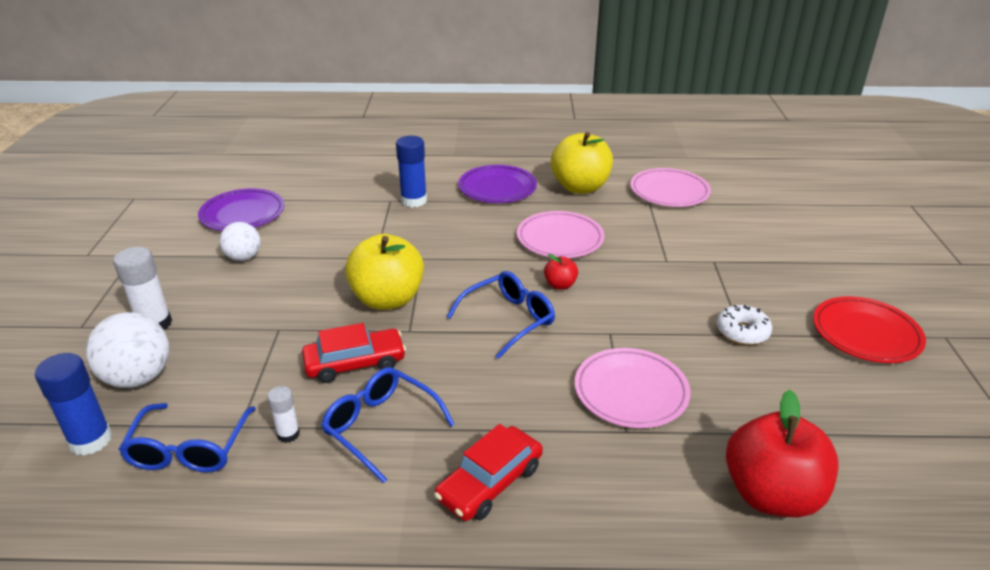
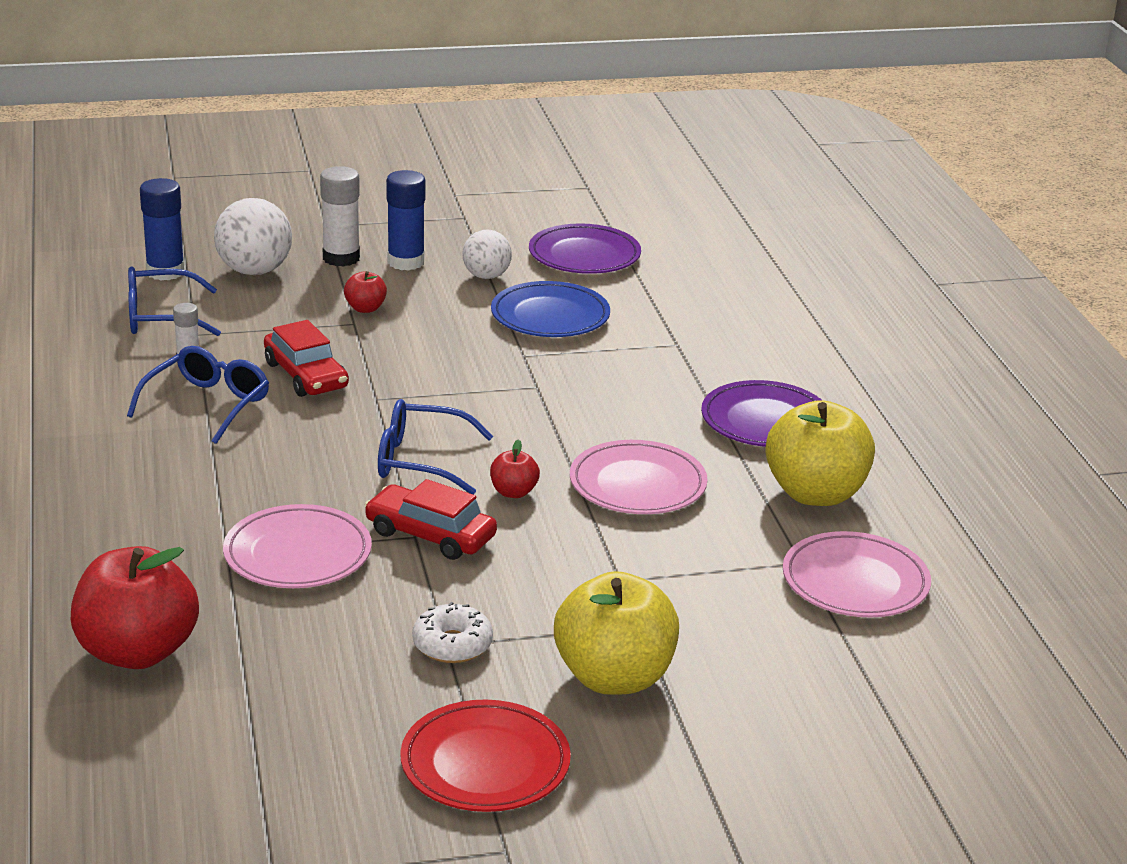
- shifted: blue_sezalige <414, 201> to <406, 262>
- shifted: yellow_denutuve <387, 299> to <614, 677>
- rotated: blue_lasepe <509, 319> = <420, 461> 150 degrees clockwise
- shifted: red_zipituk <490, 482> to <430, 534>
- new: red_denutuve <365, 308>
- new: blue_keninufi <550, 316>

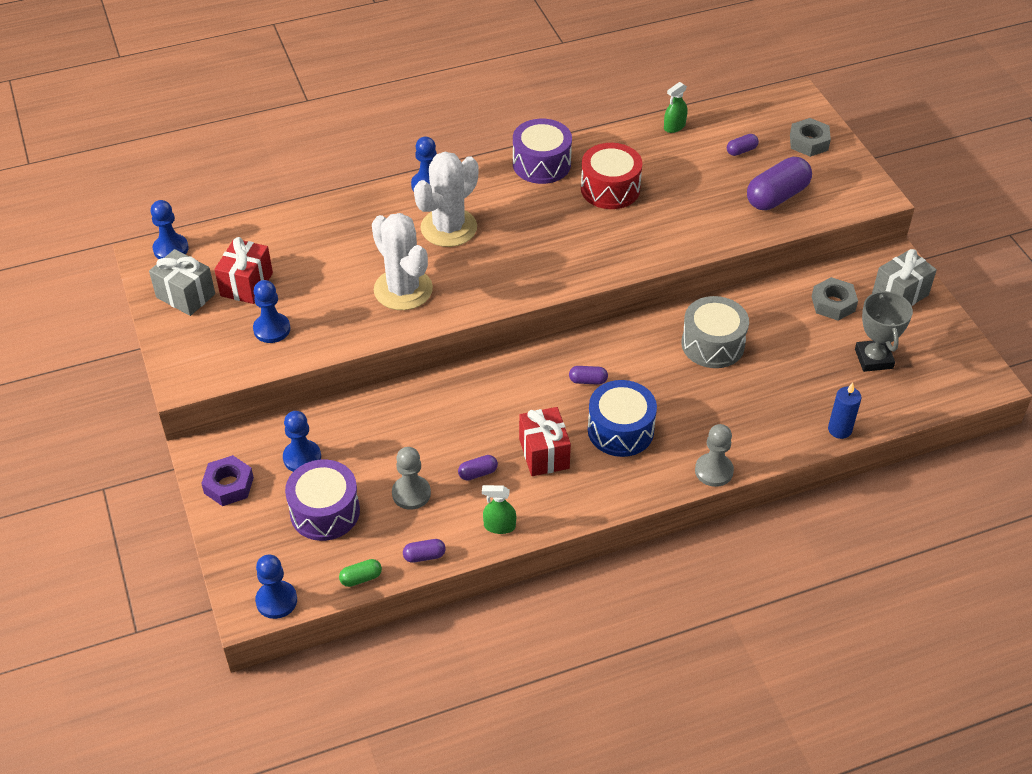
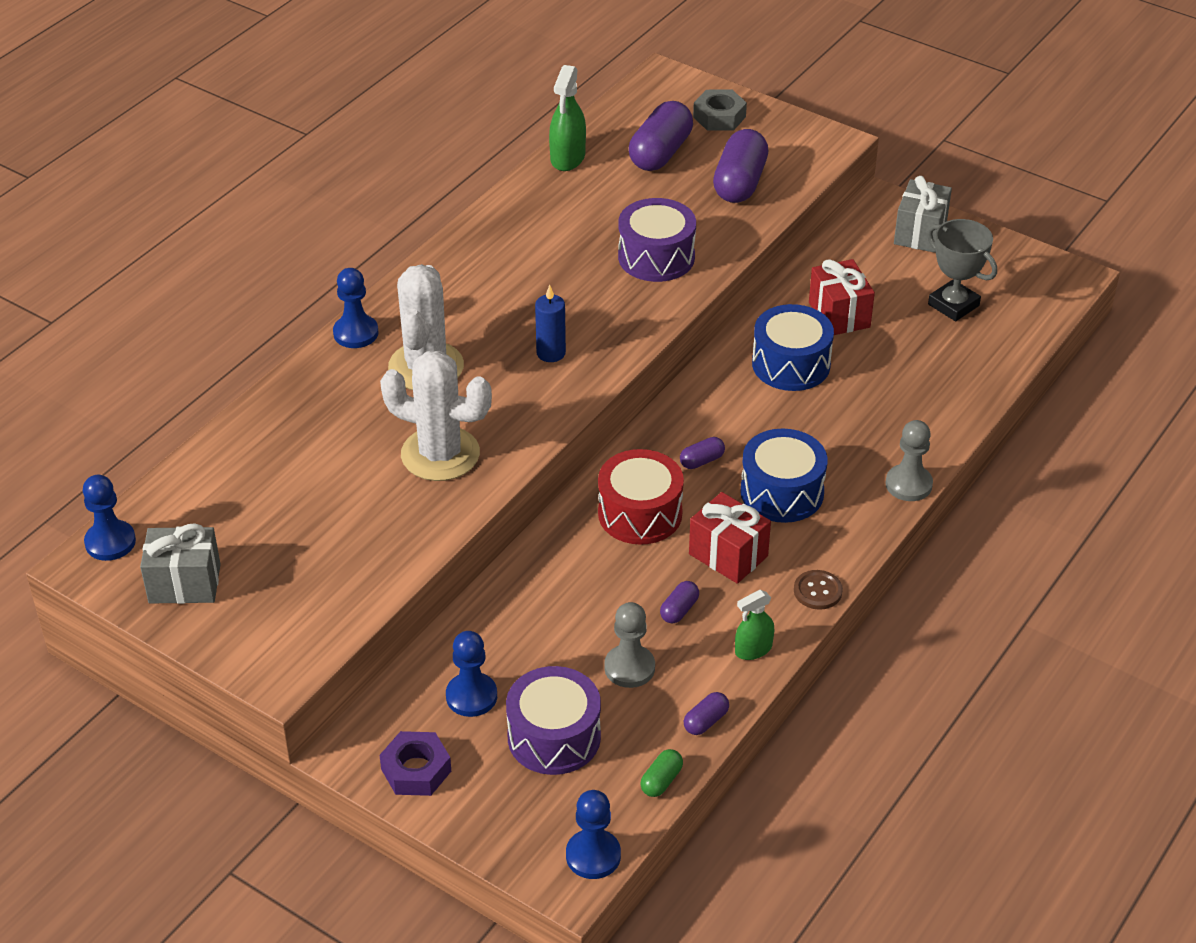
- scaled: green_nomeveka <674, 126> = <568, 158> x1.56
- shifted: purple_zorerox <541, 164> to <656, 257>
- scaled: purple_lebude <741, 151> = <660, 153> x2.14
- shifted: red_zorerox <610, 189> to <640, 514>
- shifted: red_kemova <246, 284> to <839, 315>
- gone: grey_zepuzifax <833, 304>
- gone: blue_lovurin <272, 329>
- repainted: grey_zorerox <712, 344> to blue_zorerox <791, 364>
- shifted: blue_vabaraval <839, 430> to <551, 353>
- new: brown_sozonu <817, 591>

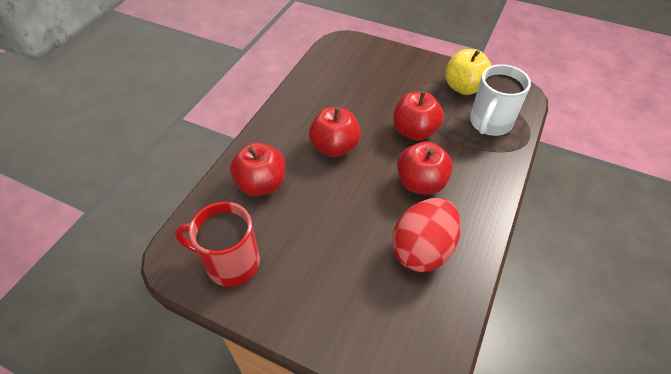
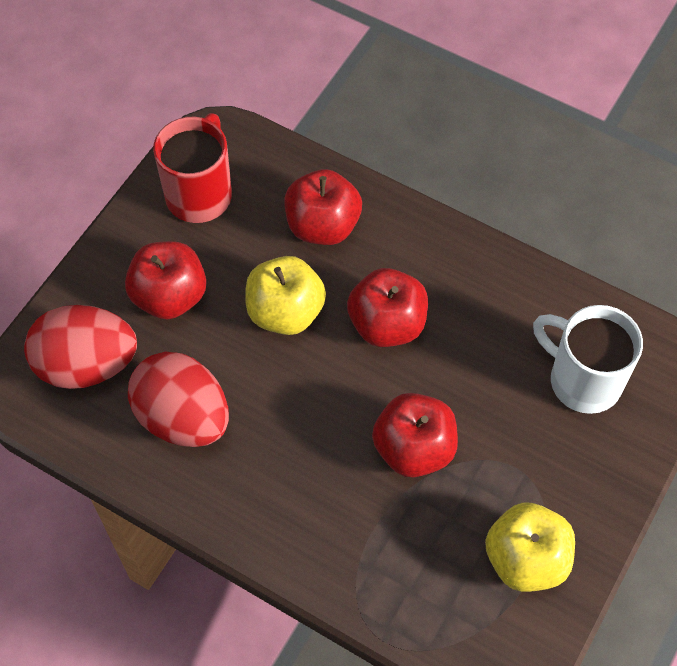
- shifted: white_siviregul <489, 123> to <582, 380>
- shifted: red_denutuve <421, 183> to <170, 296>
- new: yellow_denutuve <285, 312>
- new: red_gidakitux <87, 365>

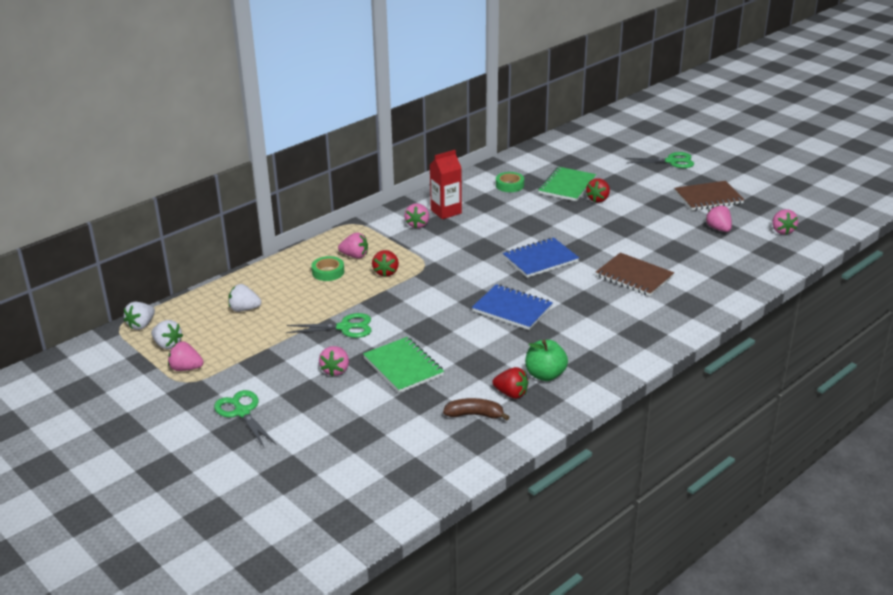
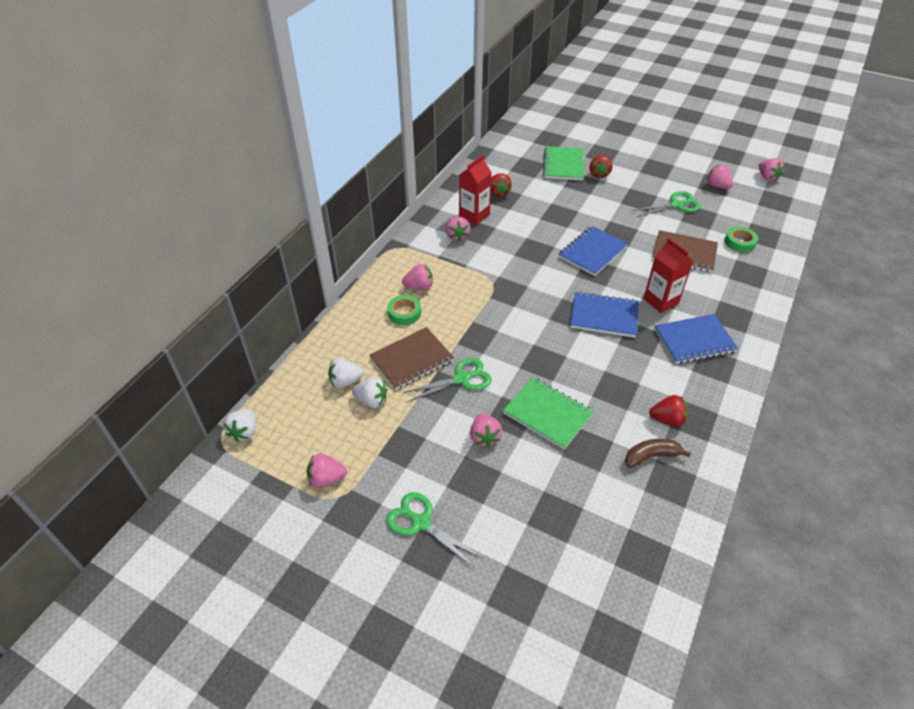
- shifted: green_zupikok <671, 161> to <676, 205>
- shifted: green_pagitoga <509, 185> to <739, 242>
- shifted: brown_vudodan <708, 198> to <411, 360>
- shifted: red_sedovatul <386, 272> to <498, 192>
- shifted: white_sedovatul <167, 344> to <372, 400>
- gone: green_denutuve <545, 375>
- new: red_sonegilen <661, 301>
- new: blue_vudodan <694, 340>

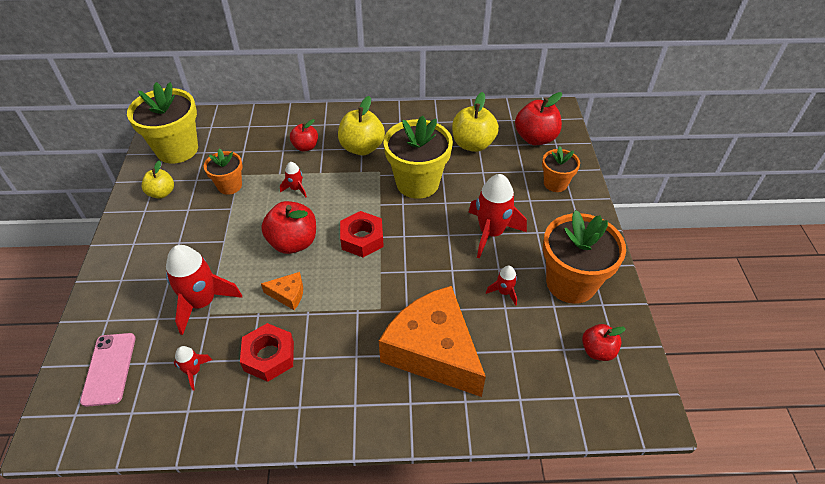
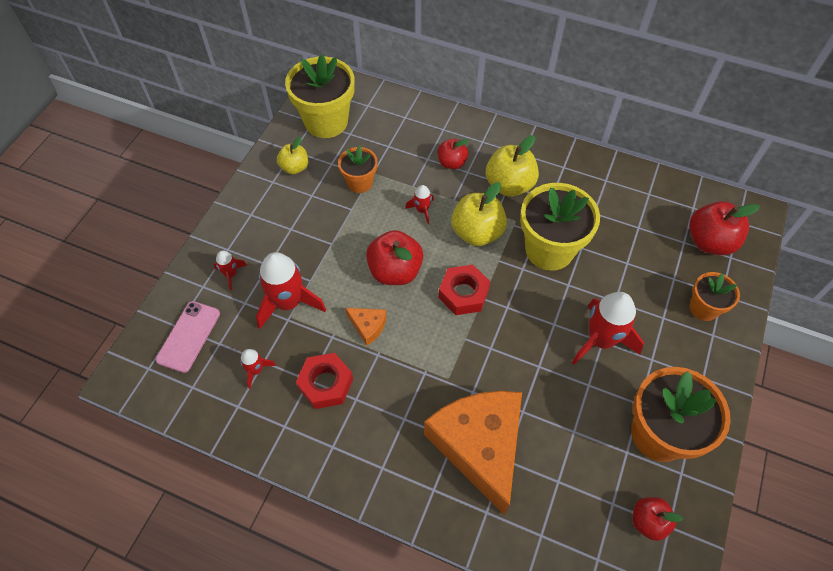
- shifted: yellow_denutuve <473, 144> to <477, 233>
- shifted: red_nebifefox <504, 292> to <231, 274>

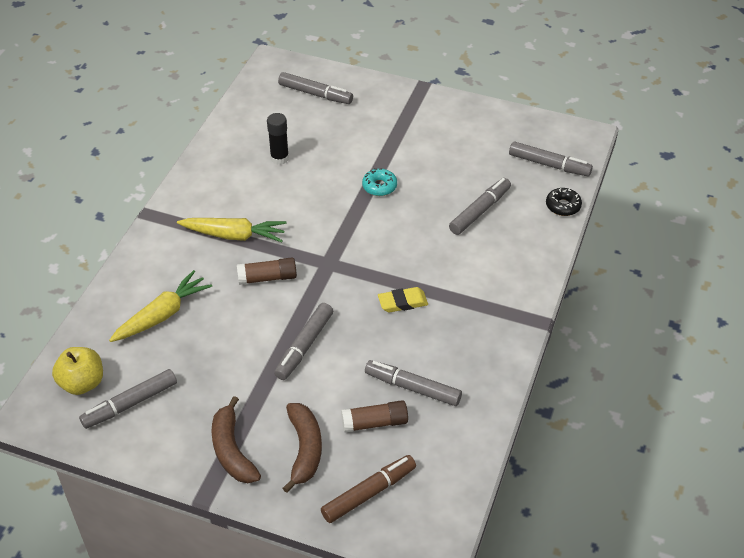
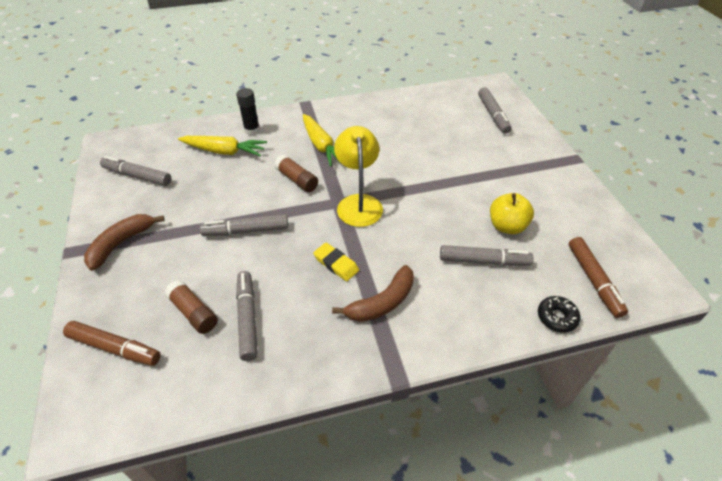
- shifted: black_sezalige <279, 158> to <252, 130>
- repainted: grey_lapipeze <549, 165> to brown_lapipeze <593, 280>
- gone: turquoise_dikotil <379, 186>
- shifted: yellow_denutuve <82, 383> to <507, 226>
- shifted: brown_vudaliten <304, 449> to <382, 302>
- new: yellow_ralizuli <358, 203>

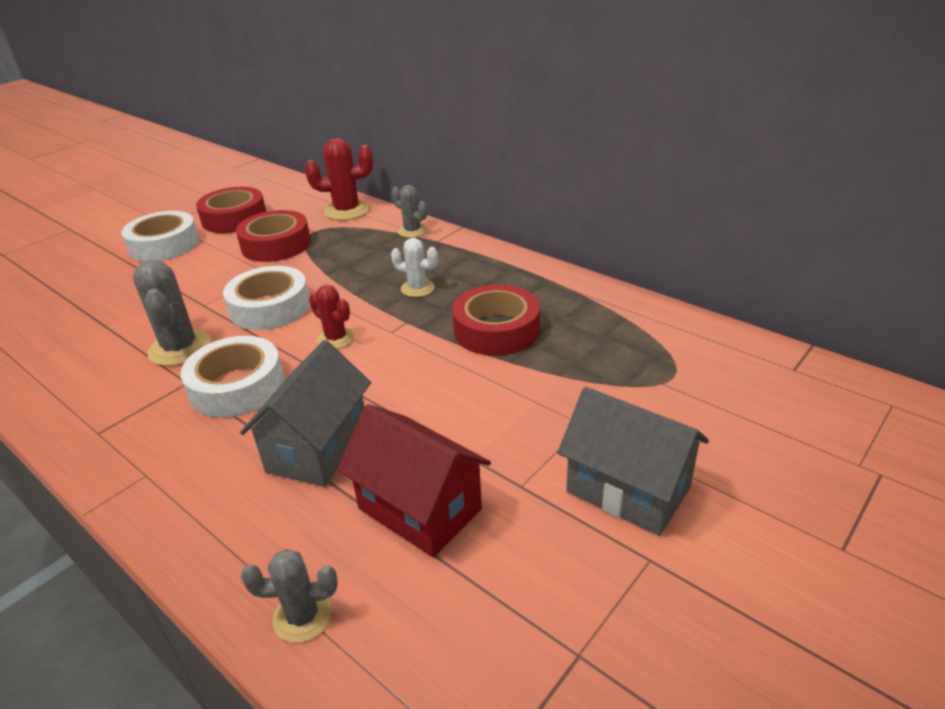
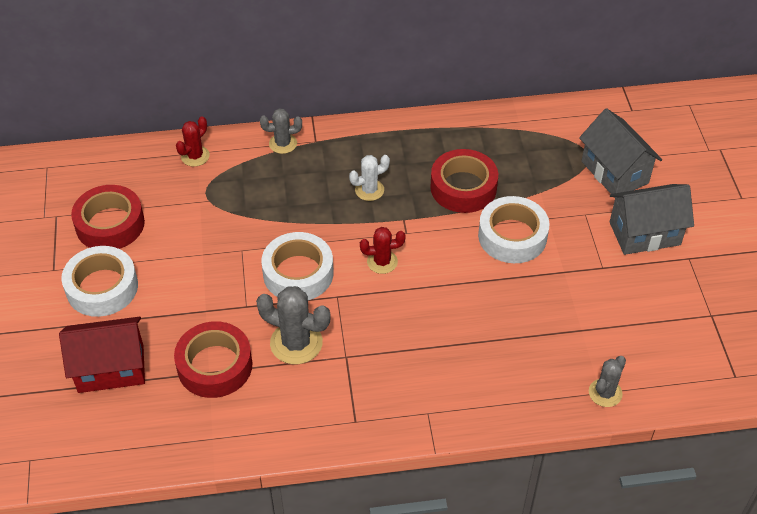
- scaled: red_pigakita <346, 211> = <195, 156> x0.62
- shifted: red_pagitoga <276, 245> to <215, 365>
- shifted: white_pagitoga <237, 386> to <512, 236>
- shifted: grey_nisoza <318, 447> to <614, 172>
- shifted: red_nisoza <419, 509> to <111, 369>

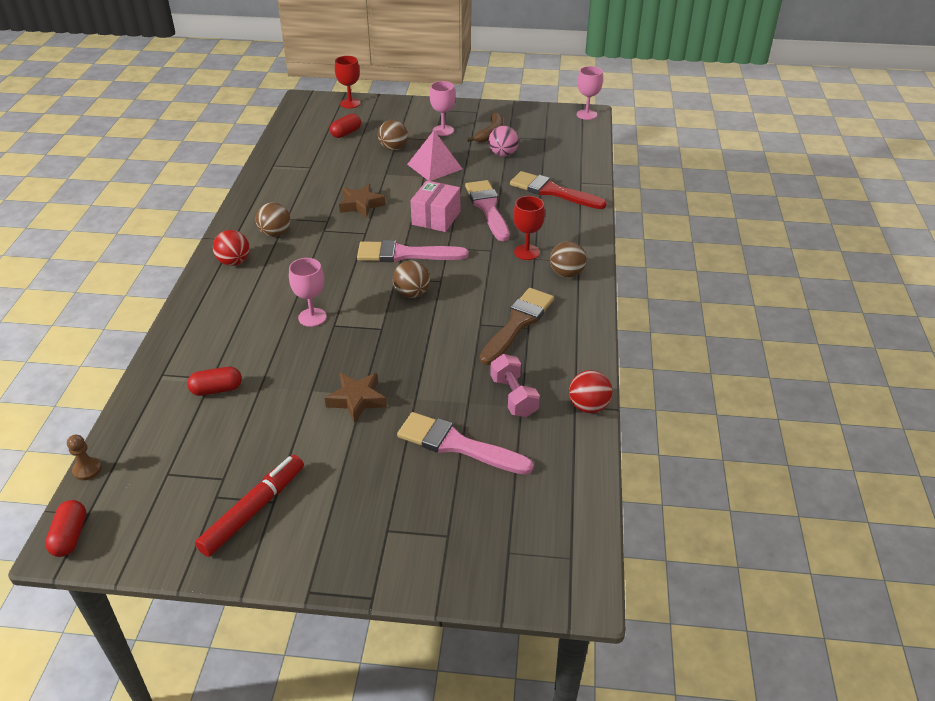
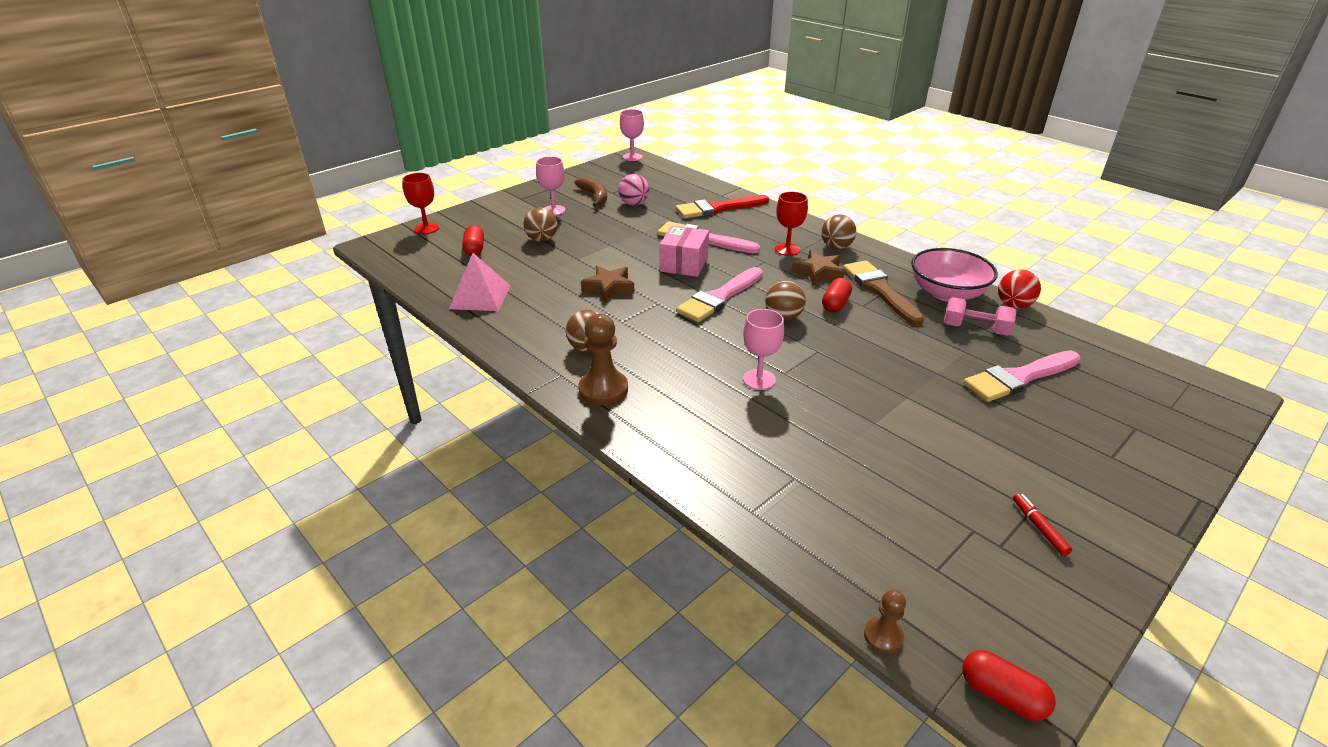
- shifted: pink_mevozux <434, 166> to <480, 297>
- rotated: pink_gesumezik <436, 218> = <684, 264> 45 degrees clockwise
- swapped: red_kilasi <234, 262> to brown_lovurin <603, 389>
- shifted: red_lebude <217, 389> to <835, 304>
- shifted: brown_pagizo <357, 400> to <818, 272>
- scaled: red_lapipeze <253, 511> = <1039, 528> x0.49
- new: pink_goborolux <947, 293>

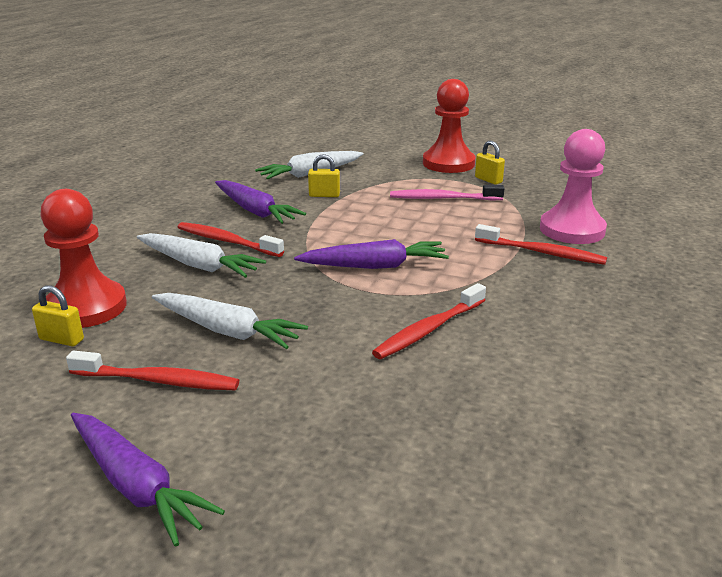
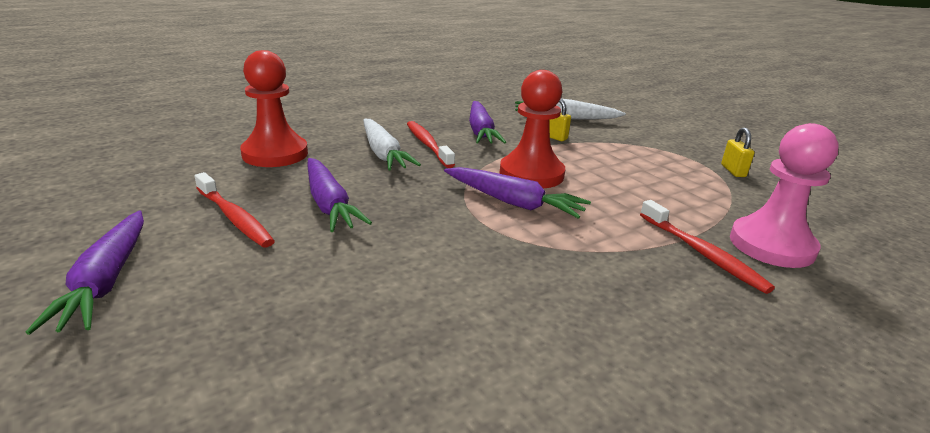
- shifted: red_lovurin <448, 163> to <531, 174>
- gone: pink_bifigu <443, 198>
- gone: red_bifigu <429, 330>
- gone: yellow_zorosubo <62, 339>
- repainted: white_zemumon <227, 331> to purple_zemumon <329, 204>

